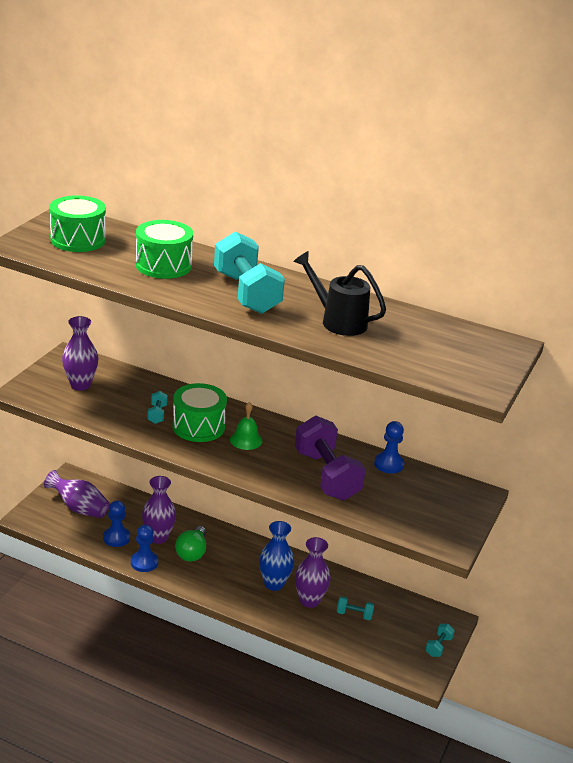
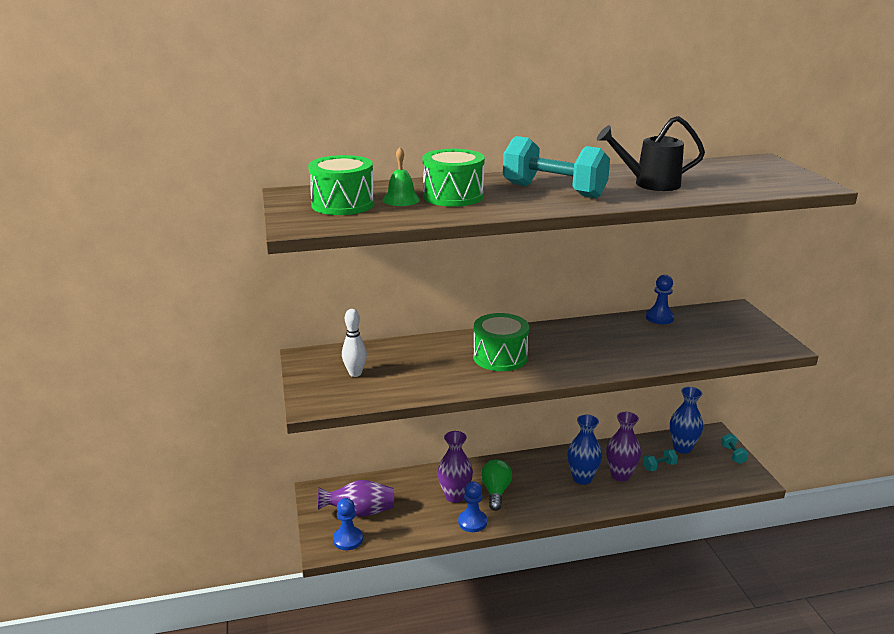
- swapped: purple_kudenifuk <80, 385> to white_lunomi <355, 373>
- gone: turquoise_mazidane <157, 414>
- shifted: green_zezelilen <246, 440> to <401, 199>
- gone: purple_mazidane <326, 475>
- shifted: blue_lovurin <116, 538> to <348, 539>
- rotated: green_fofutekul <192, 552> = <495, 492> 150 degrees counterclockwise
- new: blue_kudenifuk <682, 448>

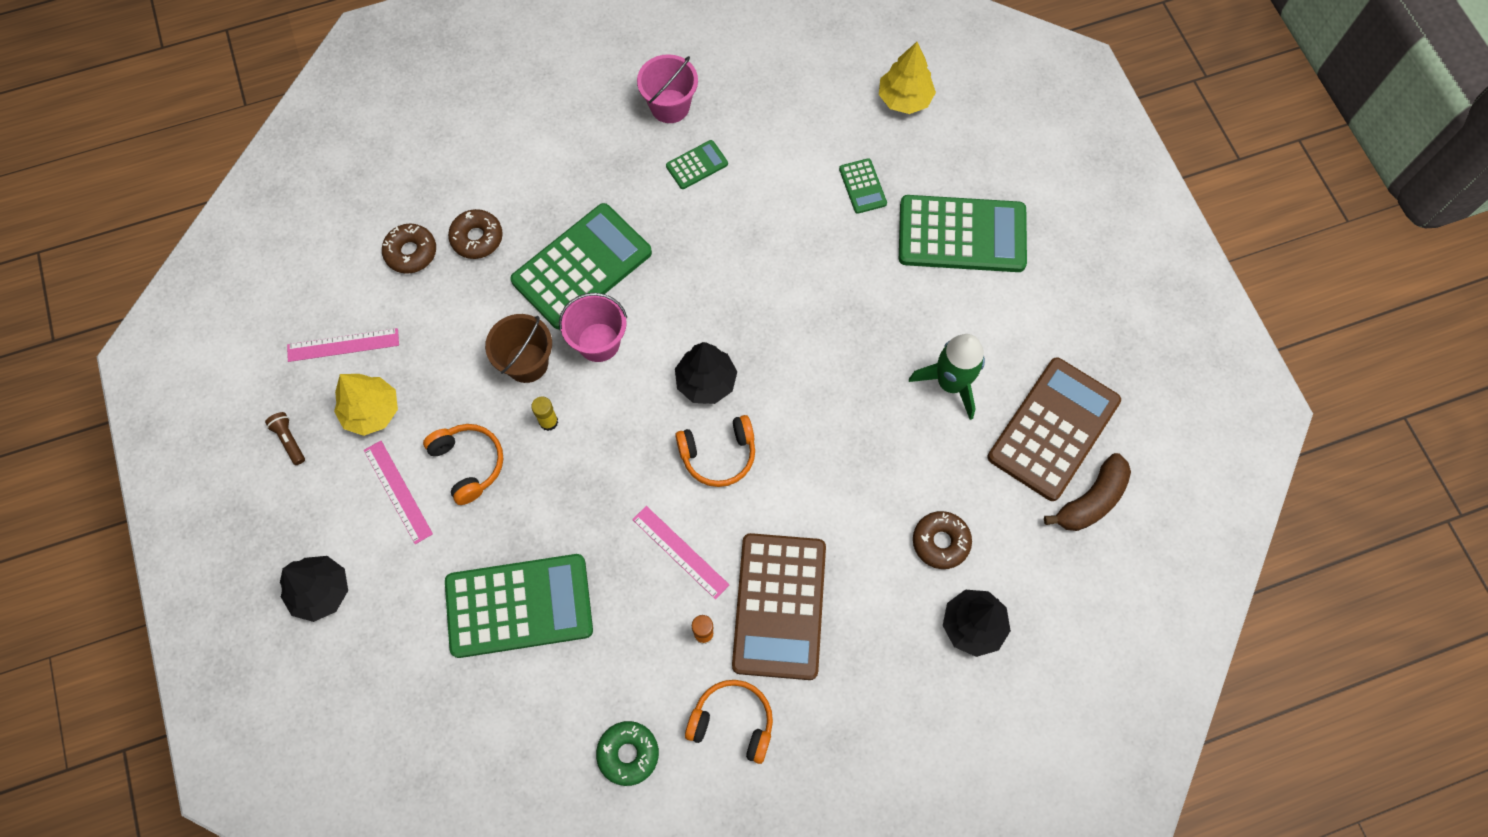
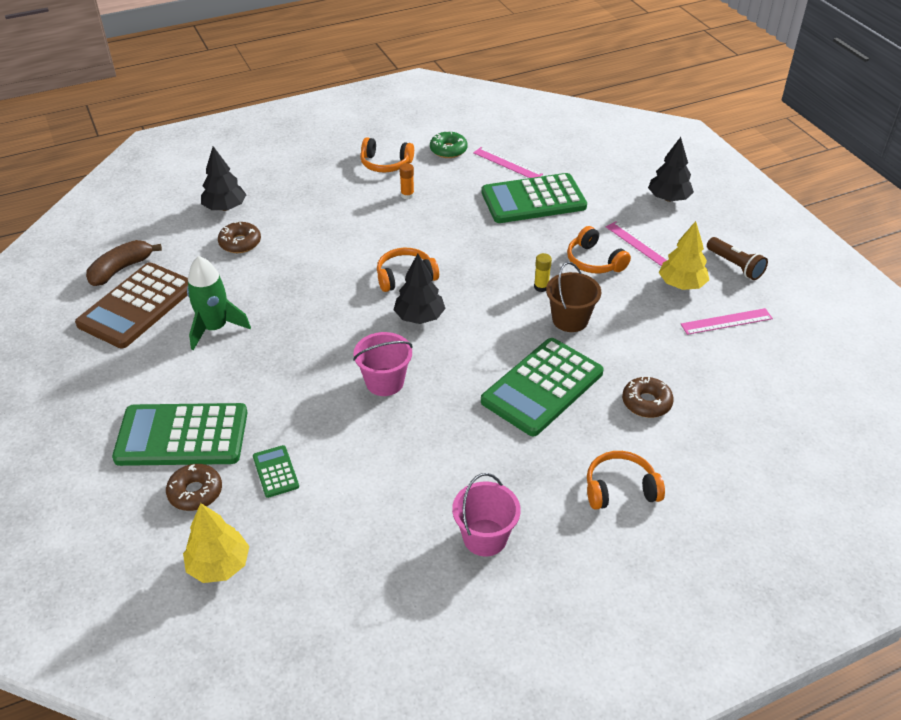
- gone: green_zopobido <697, 165>
- shifted: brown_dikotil <411, 252> to <195, 492>
- shifted: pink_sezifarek <598, 342> to <384, 382>
- scaled: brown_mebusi <289, 440> = <735, 266> x1.52
- shifted: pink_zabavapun <680, 551> to <507, 163>
- gone: brown_zopobido <779, 606>
- new: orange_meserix <620, 488>

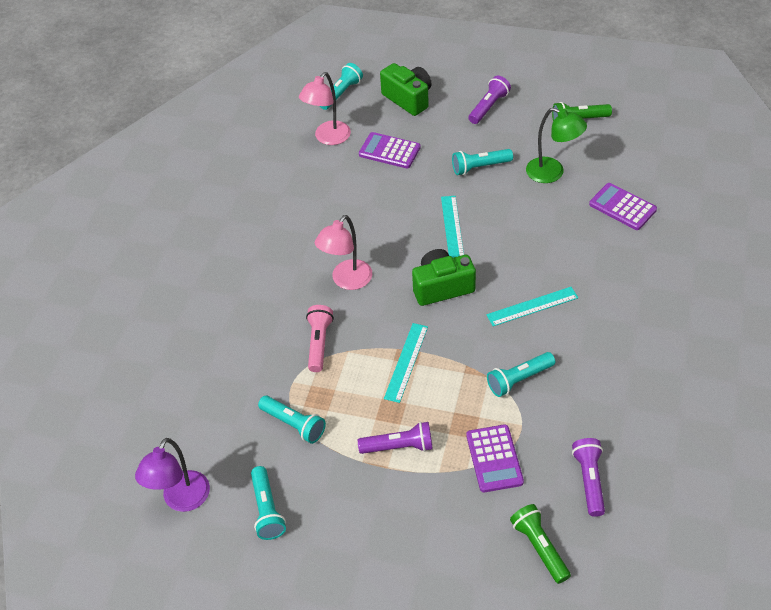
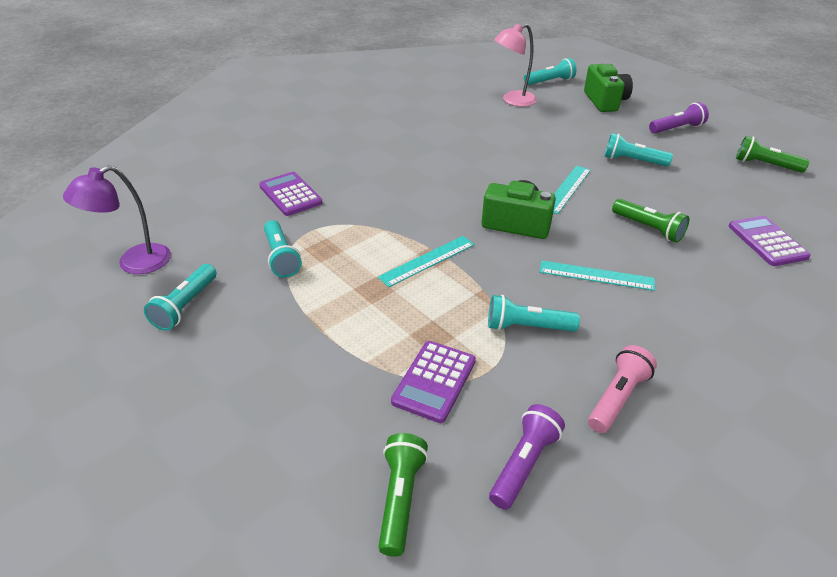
- gone: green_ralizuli <552, 173>
- shifted: purple_zopobido <389, 151> to <290, 194>
- gone: pink_ralizuli <347, 281>
- shifted: pink_mebusi <319, 343> to <617, 398>
- gone: purple_mebusi <399, 446>
- new: green_mebusi <648, 228>

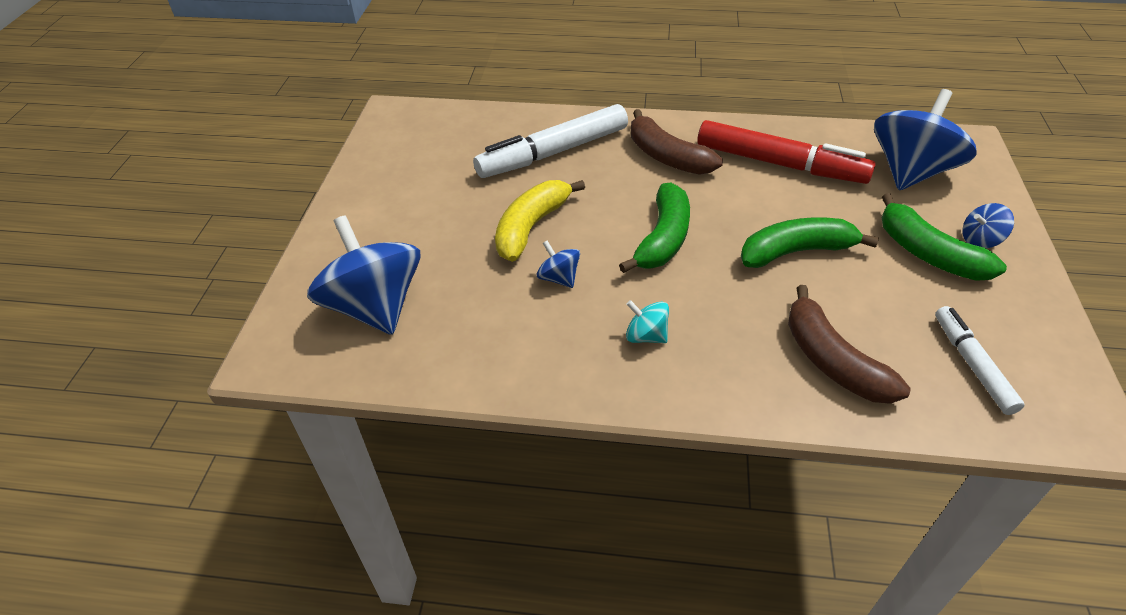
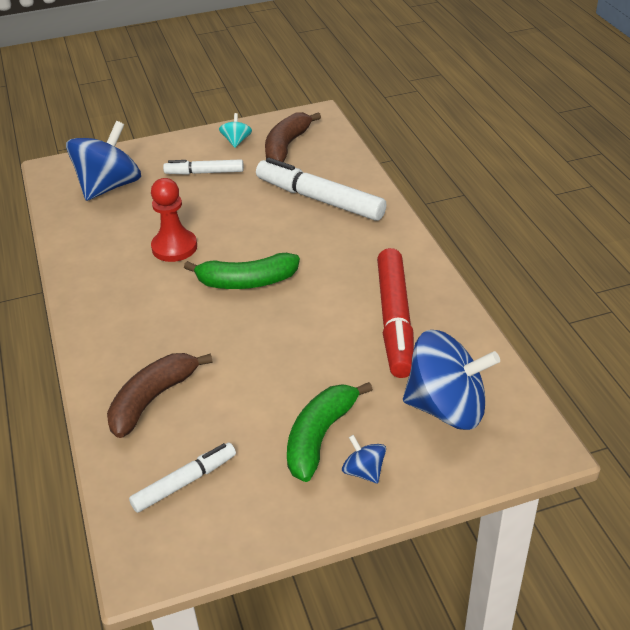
- shifted: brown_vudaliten <666, 156> to <286, 146>
- gone: yellow_vudaliten <531, 227>
- gone: green_vudaliten <796, 251>
- swapped: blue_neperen <559, 278> to red_lovurin <174, 247>
- shifted: turquoise_neperen <646, 336> to <236, 141>
- new: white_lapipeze <204, 173>

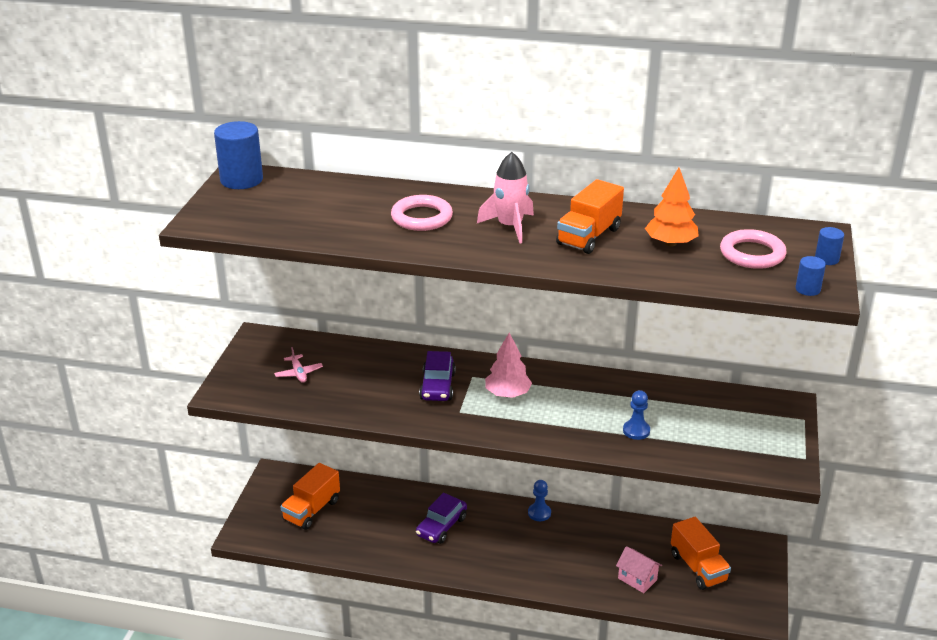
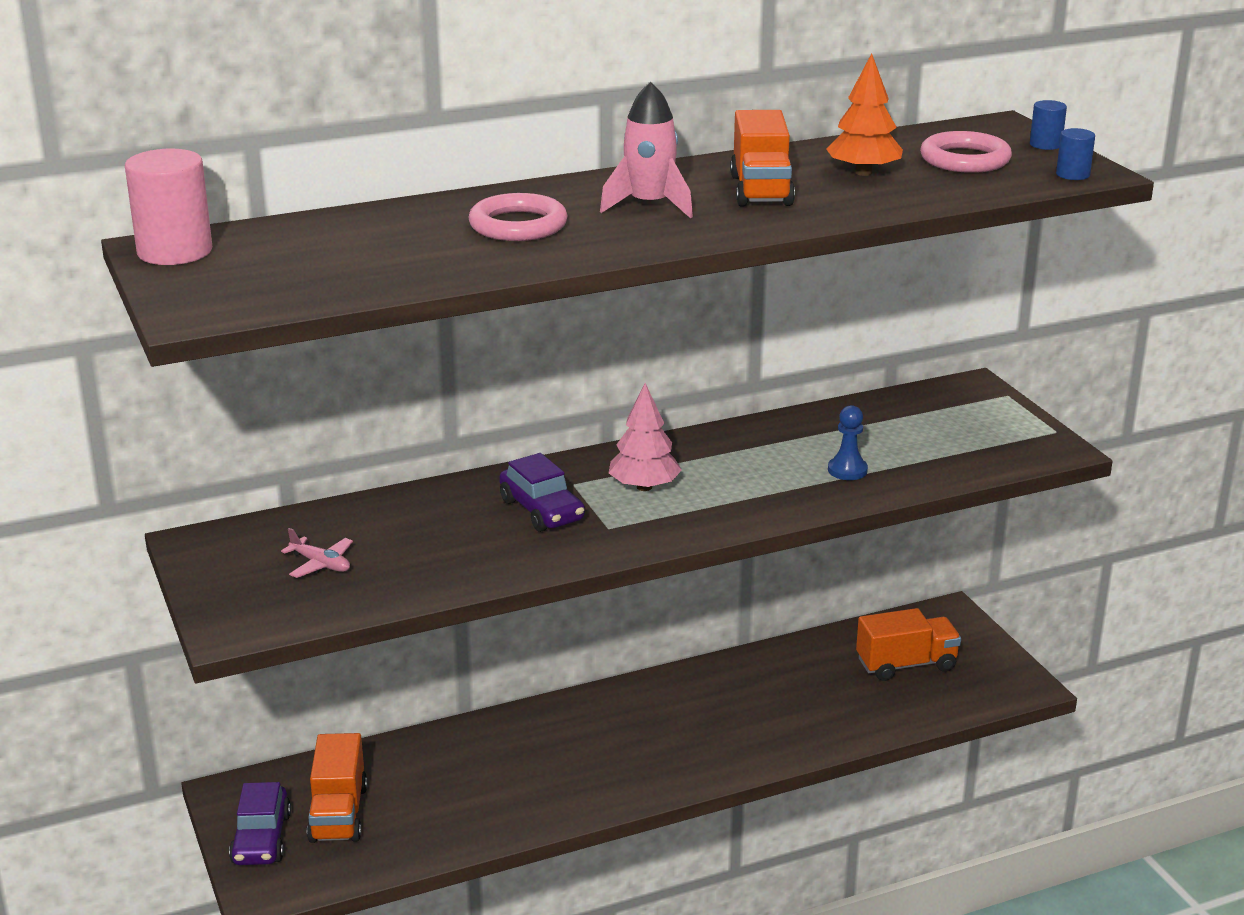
- repainted: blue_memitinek <241, 180> to pink_memitinek <175, 252>
- gone: blue_lovurin <539, 513>
- shifted: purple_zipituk <441, 526> to <261, 839>
- rotated: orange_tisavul <698, 567> = <906, 664> 45 degrees counterclockwise
- gone: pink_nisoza <637, 579>

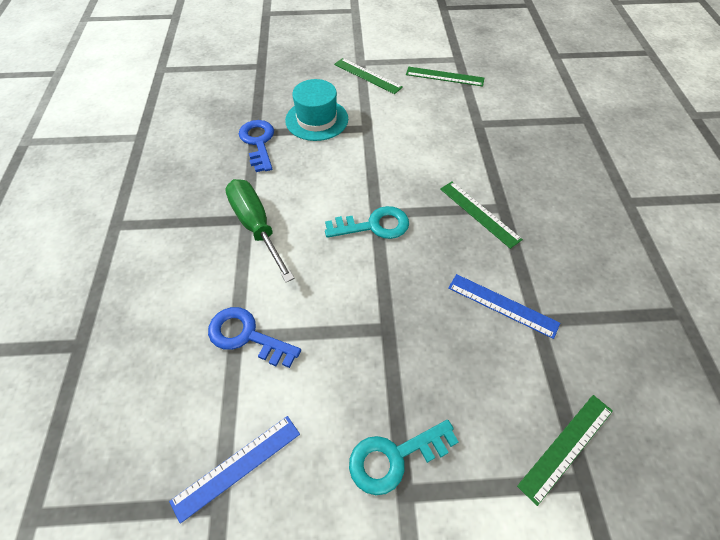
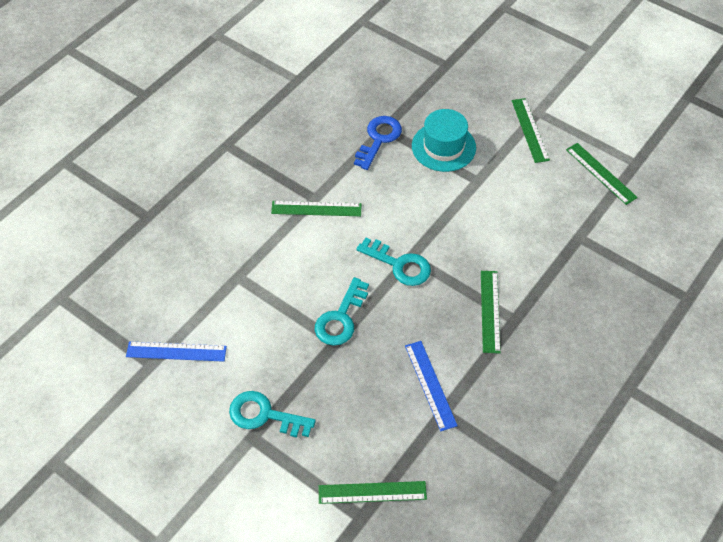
- swapped: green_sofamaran <256, 226> to green_zabavapun <316, 208>
- gone: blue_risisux <246, 336>
- new: turquoise_risisux <340, 318>

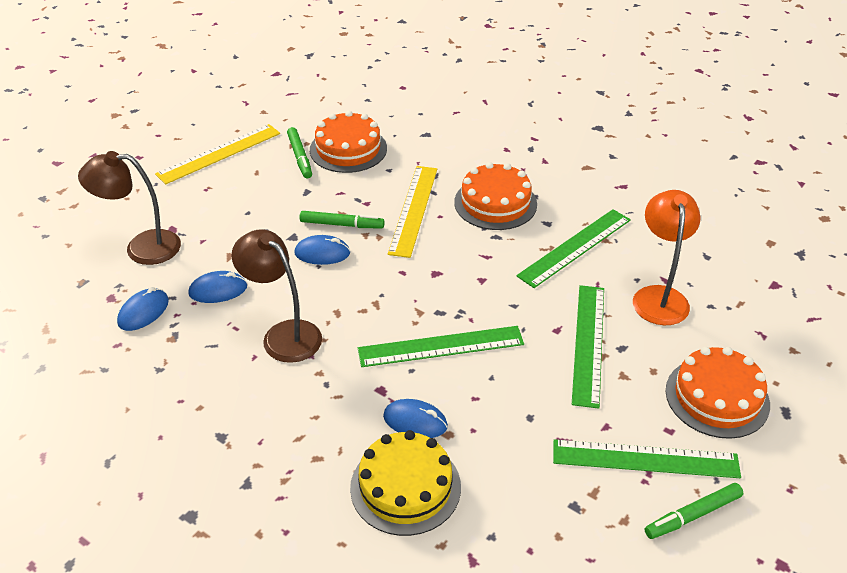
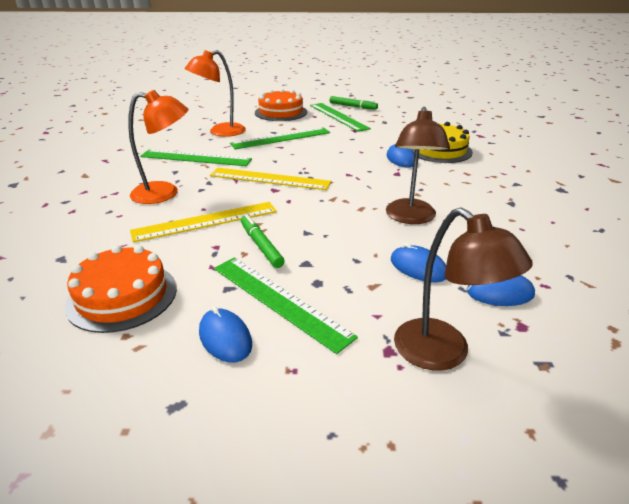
- shifted: yellow_zabavapun <219, 153> to <269, 179>
- gone: green_lapipeze <300, 157>
- swapped: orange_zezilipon <495, 203> to orange_ralizuli <165, 193>
- shifted: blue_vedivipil <322, 253> to <225, 338>
- shifted: green_zabavapun <441, 346> to <279, 300>

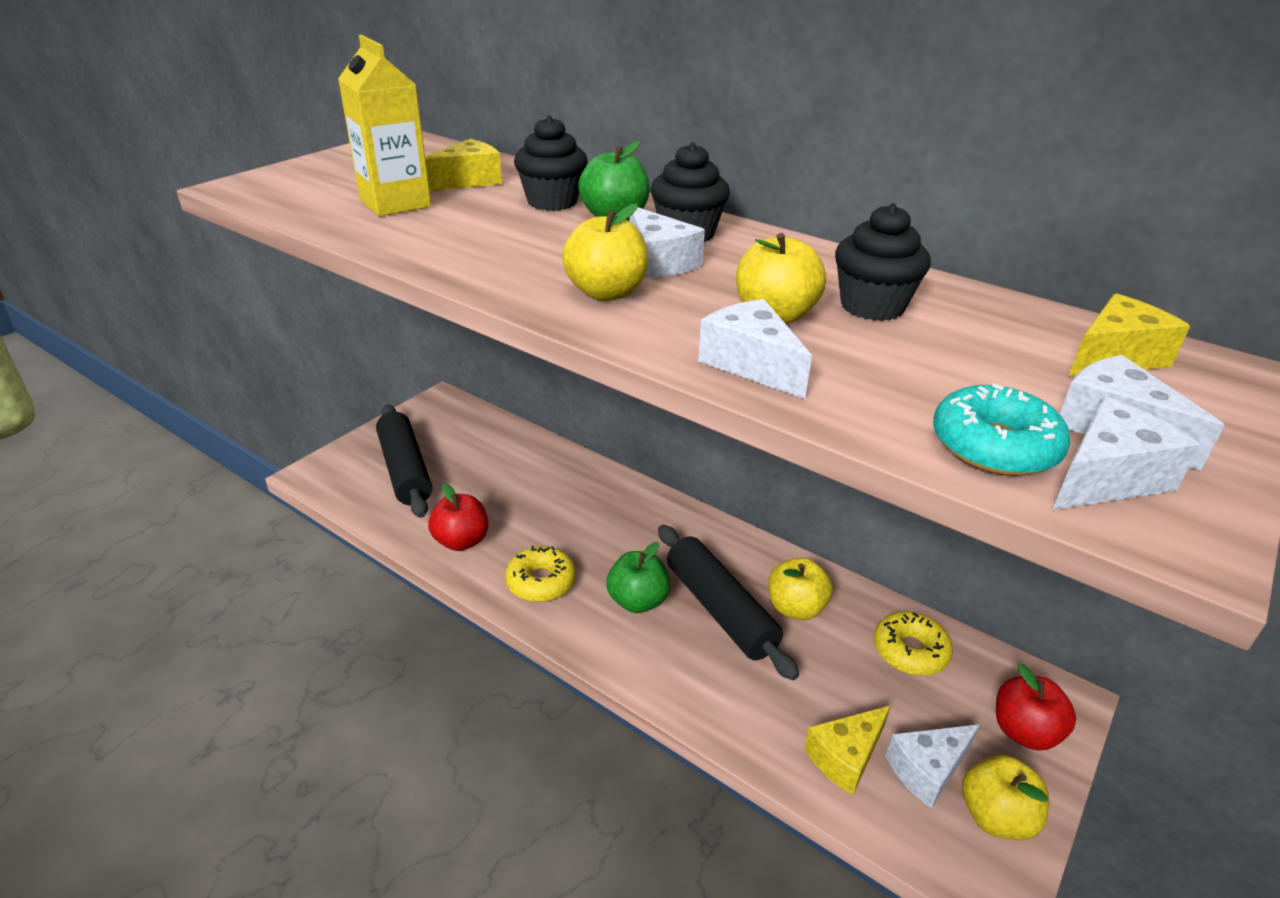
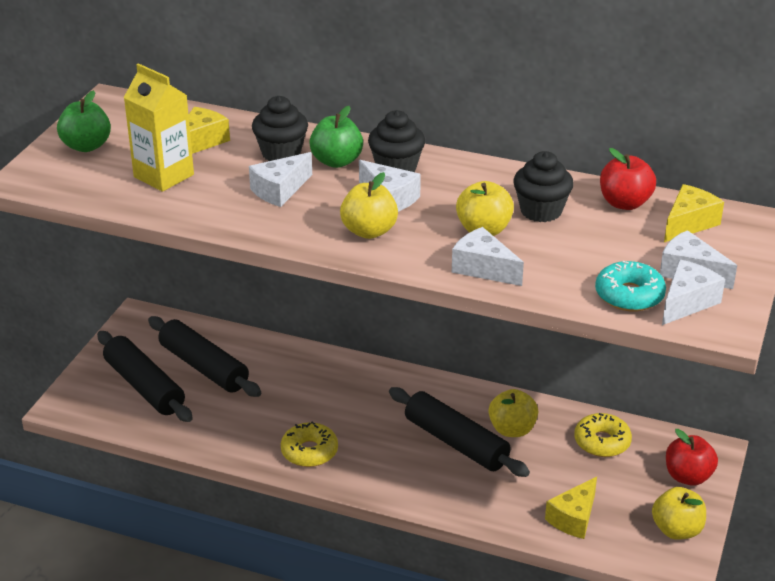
- shifted: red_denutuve <461, 541> to <624, 203>
- shifted: green_denutuve <638, 601> to <86, 146>
- shifted: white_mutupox <927, 770> to <280, 190>
- new: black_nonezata <204, 367>

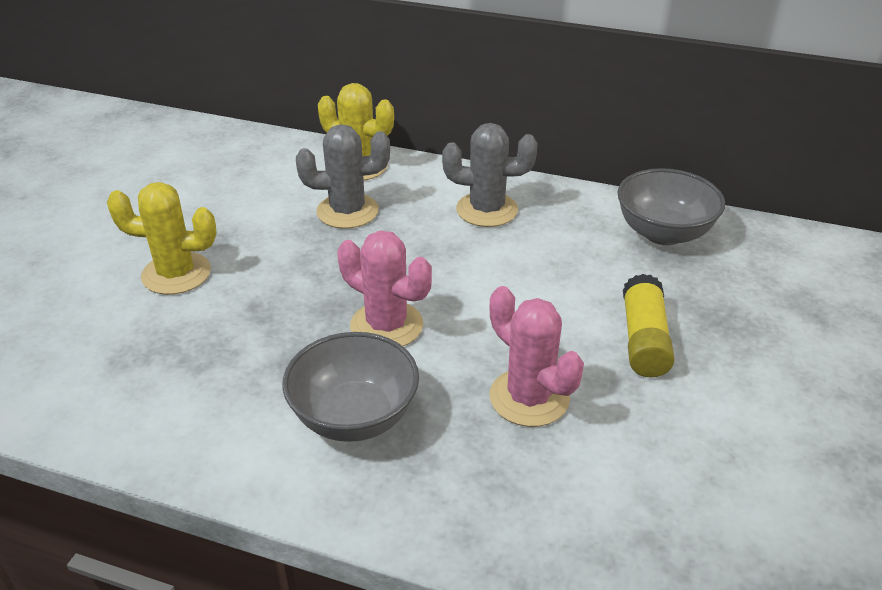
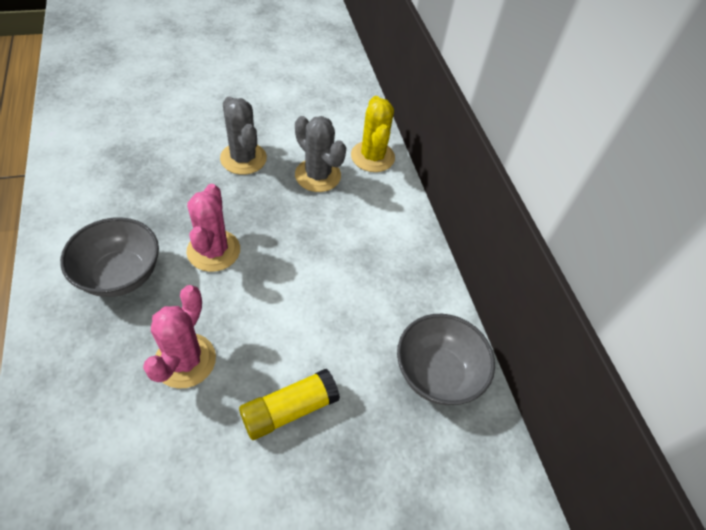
- shifted: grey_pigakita <487, 210> to <243, 158>
- gone: yellow_pigakita <176, 274>

